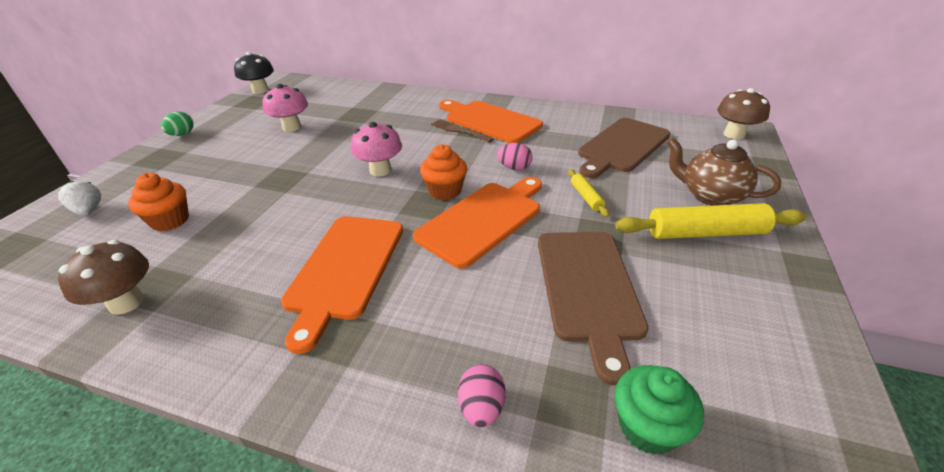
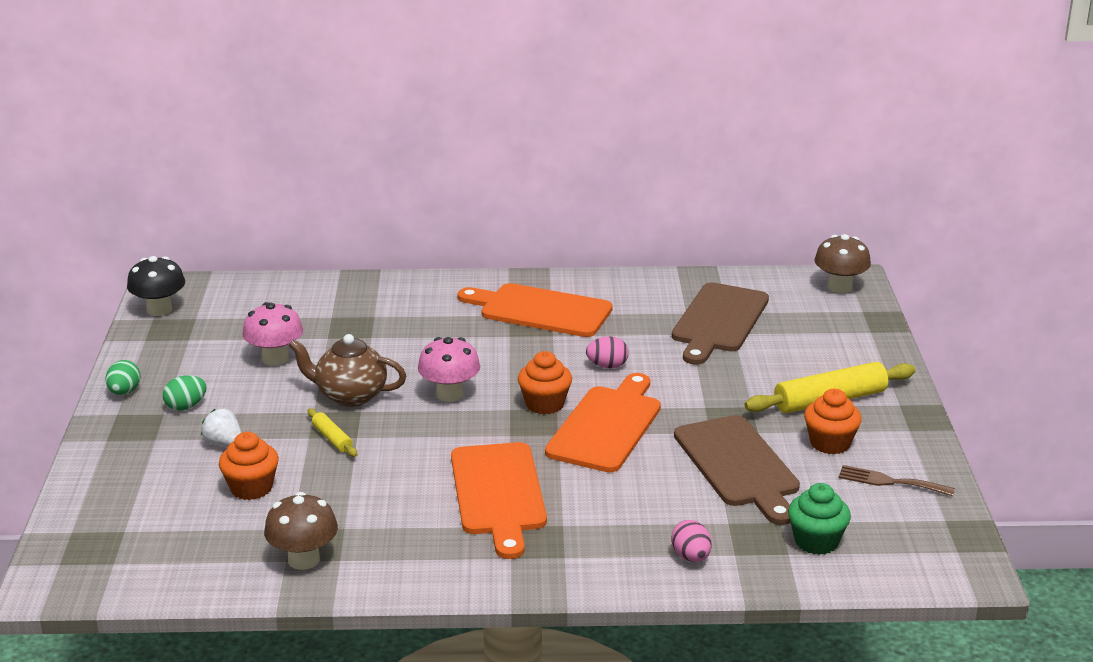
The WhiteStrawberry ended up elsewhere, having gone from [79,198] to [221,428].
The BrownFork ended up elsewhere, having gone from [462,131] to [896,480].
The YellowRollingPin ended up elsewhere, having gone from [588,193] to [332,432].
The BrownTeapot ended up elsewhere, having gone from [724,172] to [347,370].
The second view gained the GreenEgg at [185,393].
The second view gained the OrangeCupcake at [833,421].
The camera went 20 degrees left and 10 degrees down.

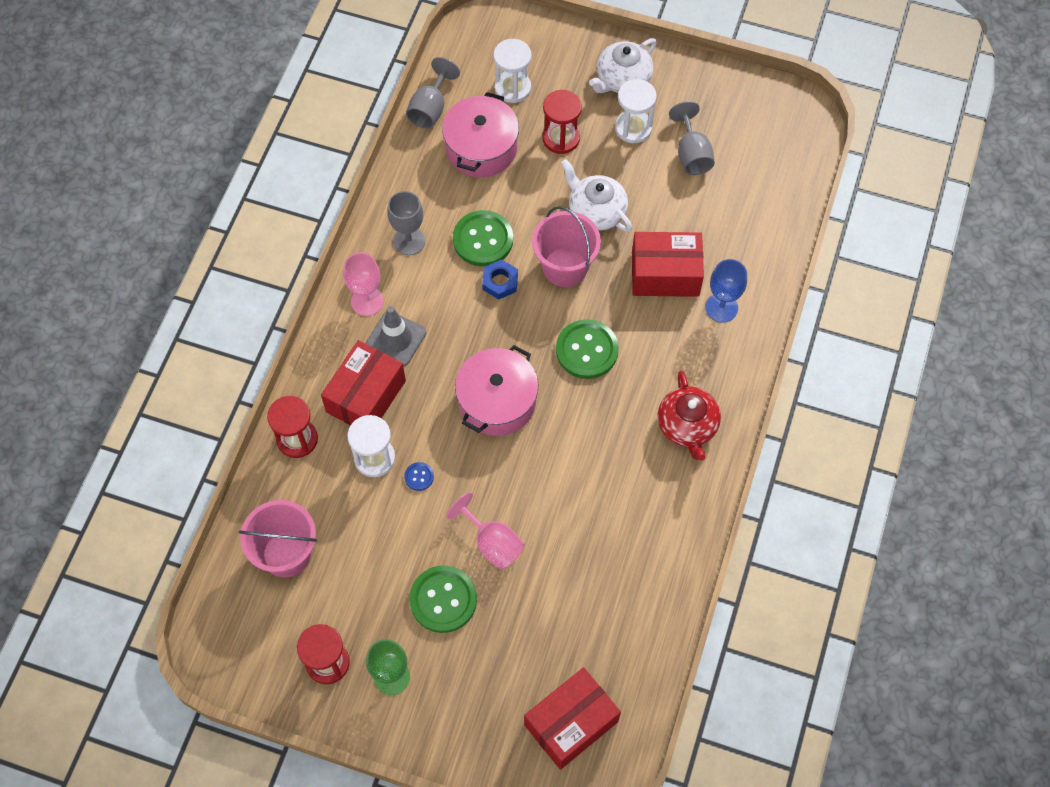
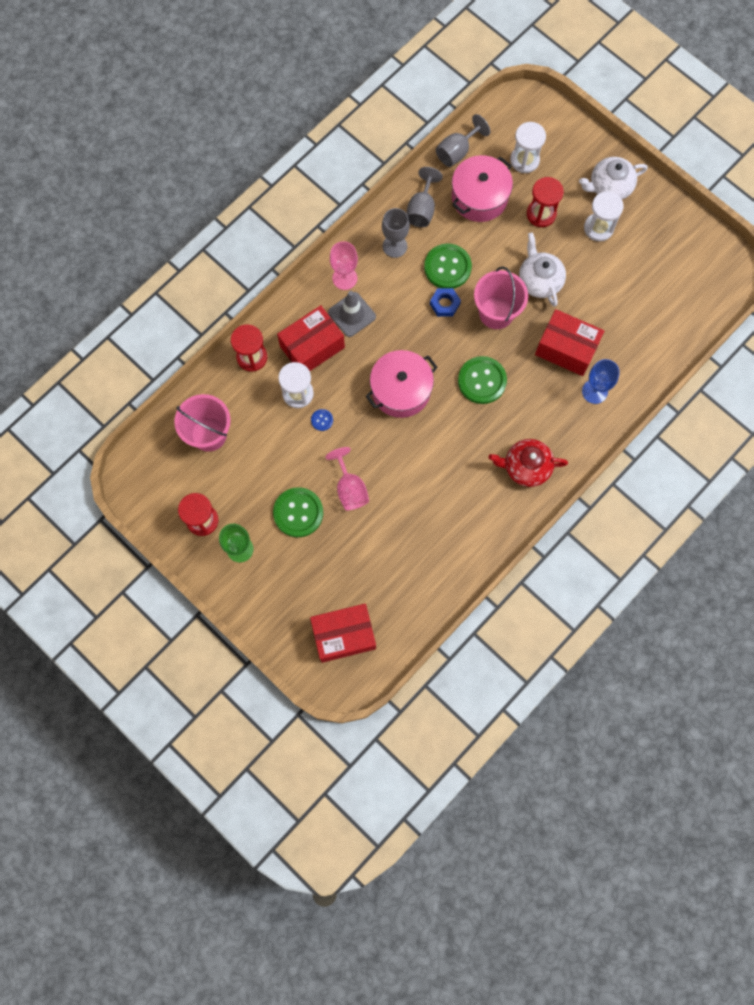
The RedTeapot at [689,415] ended up facing another way, 75 degrees clockwise from before.
The GreyGoblet ended up elsewhere, having gone from [692,138] to [425,197].
The camera went 25 degrees right and 10 degrees up.

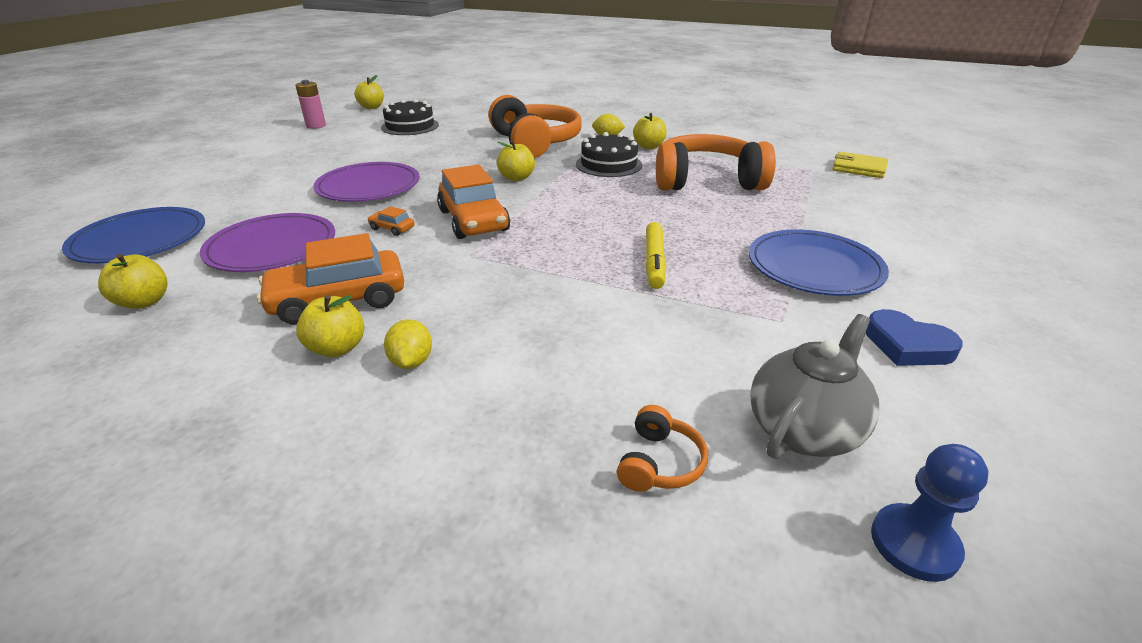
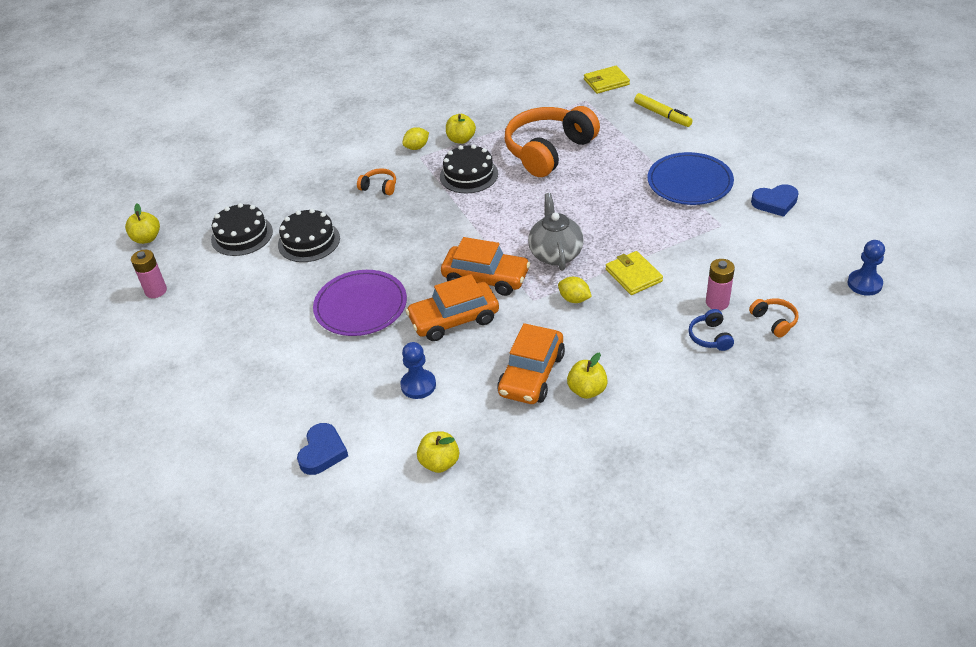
Where the BluePlate stood at [133,235], the BlueHeart came to stand at [322,449].
Where the PurplePlate stood at [267,242], the BluePawn came to stand at [418,370].
The size of the OrangeCar at [391,221] changed by a factor of 2.32.
The YellowLemon ended up elsewhere, having gone from [408,344] to [575,290].
The size of the OrangeHeadphones at [535,126] changed by a factor of 0.41.
The second view lost the YellowApple at [516,160].
The YellowMarker ended up elsewhere, having gone from [655,255] to [663,110].
The GreyTeapot ended up elsewhere, having gone from [814,386] to [556,232].
The second view gained the BlackCake at [309,235].
The second view gained the YellowWallet at [634,273].
The second view gained the BlueHeadphones at [711,330].
The second view gained the PinkBattery at [720,284].
The camera went 45 degrees left and 10 degrees up.

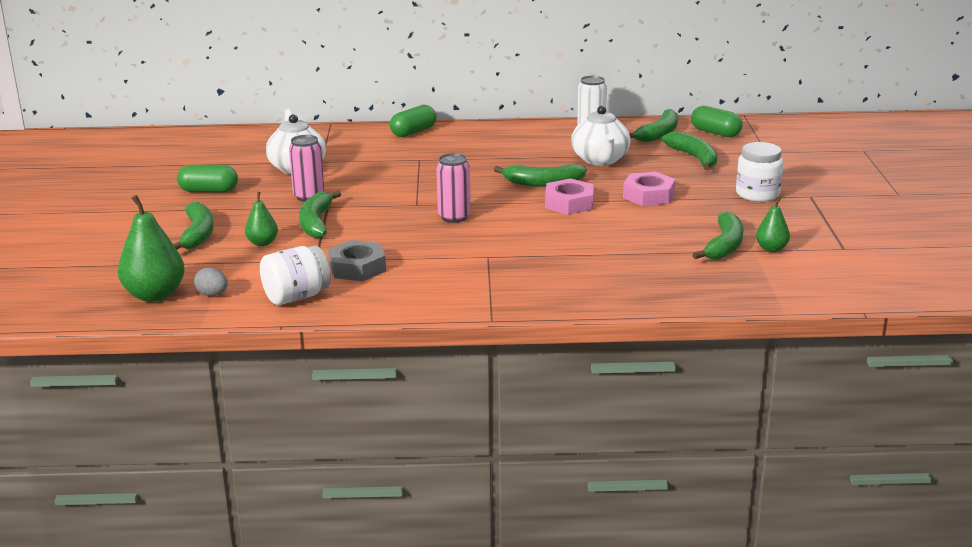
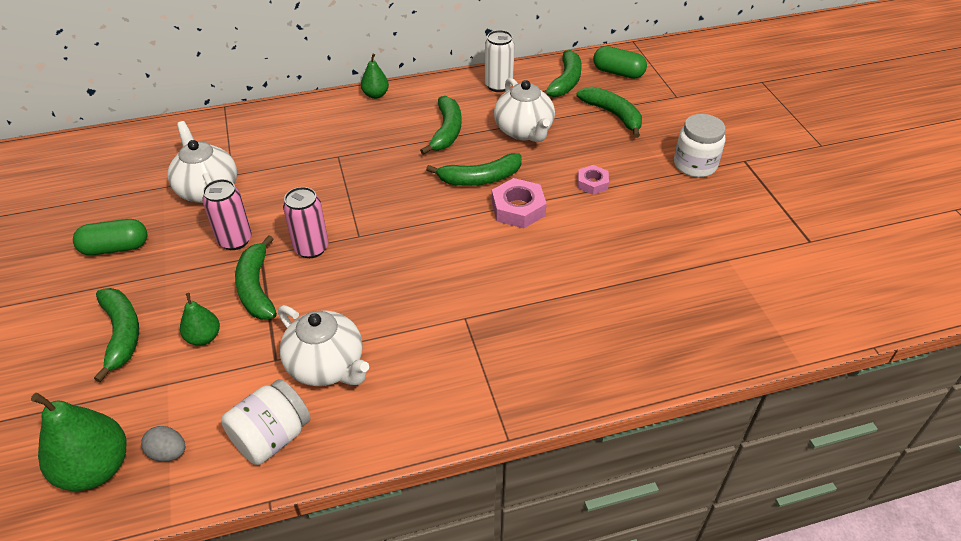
Where the GreyNut stood at [357,260], the WhiteTeapot came to stand at [323,345].
The second view lost the GreenCapsule at [413,121].
The PinkCan ended up elsewhere, having gone from [453,188] to [305,222].
The size of the PinkNut at [649,189] changed by a factor of 0.62.
The GreenBanana ended up elsewhere, having gone from [718,236] to [440,125].
The GreenPear ended up elsewhere, having gone from [773,224] to [375,76].
The camera went 15 degrees left and 20 degrees up.

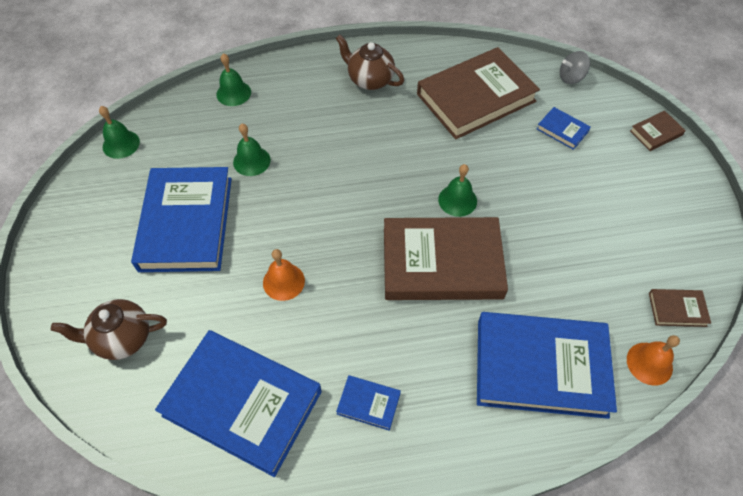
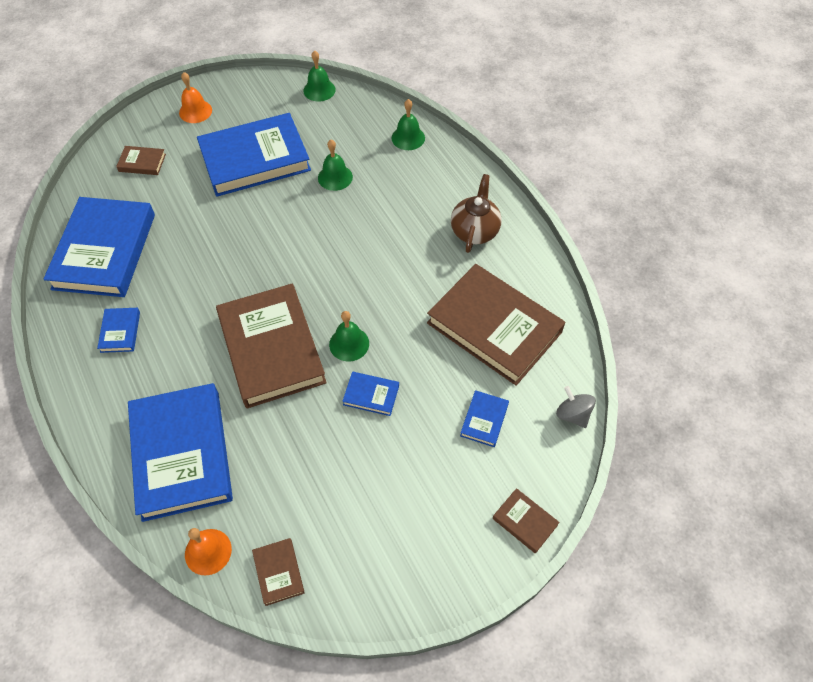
Where the BrownTeapot stood at [109,329], the BrownBook came to stand at [141,160].
The OrangeBell ended up elsewhere, having gone from [284,275] to [195,97].
The second view gained the BlueBook at [370,394].
The camera went 70 degrees right and 0 degrees up.

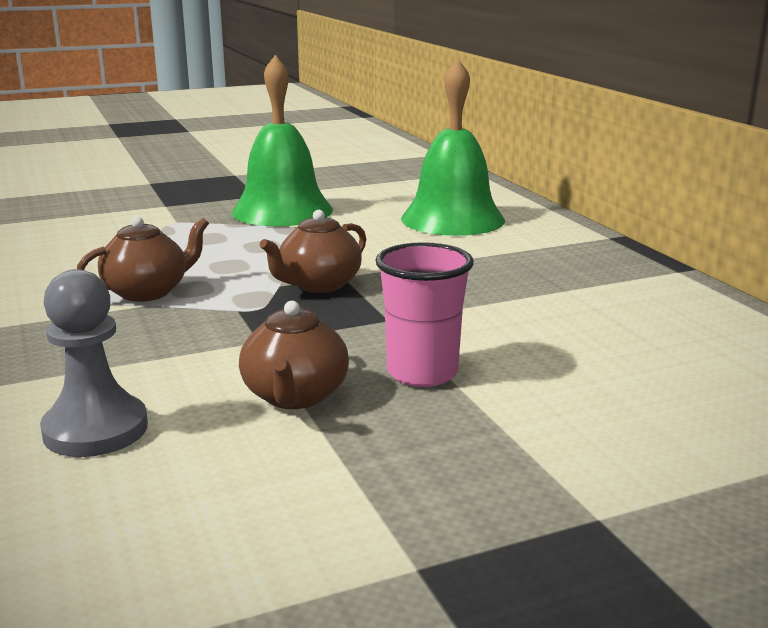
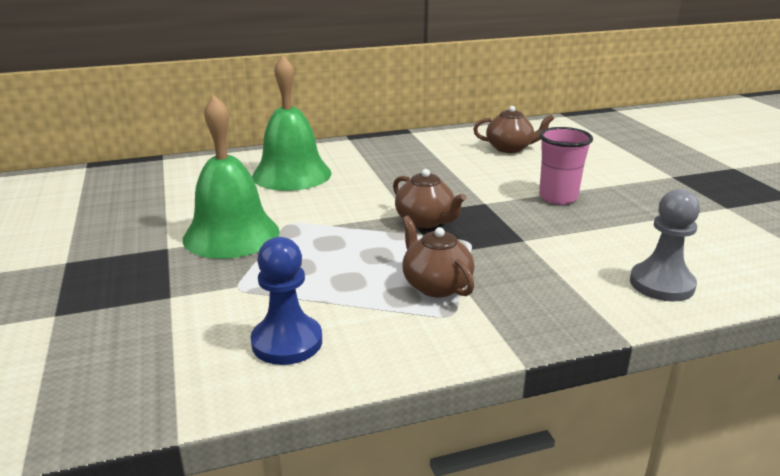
The BrownTeapot ended up elsewhere, having gone from [294,355] to [513,129].
The second view gained the BluePawn at [286,301].
The camera went 85 degrees left and 5 degrees up.

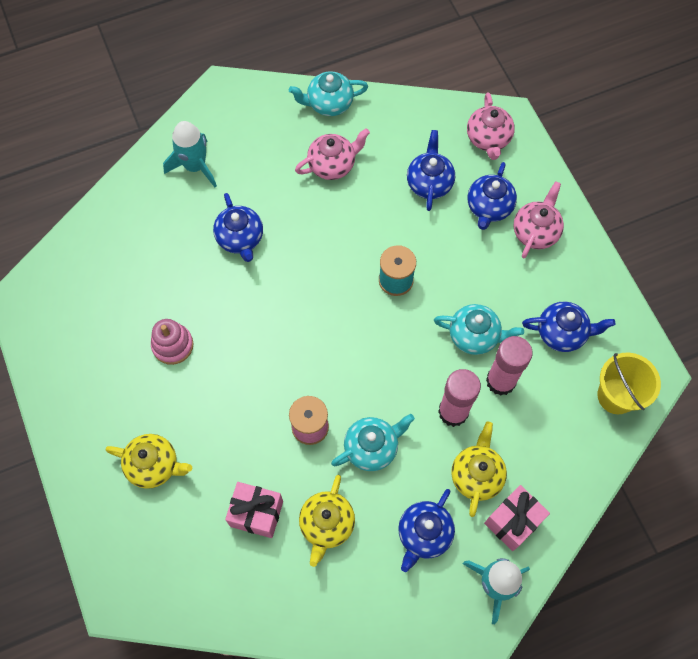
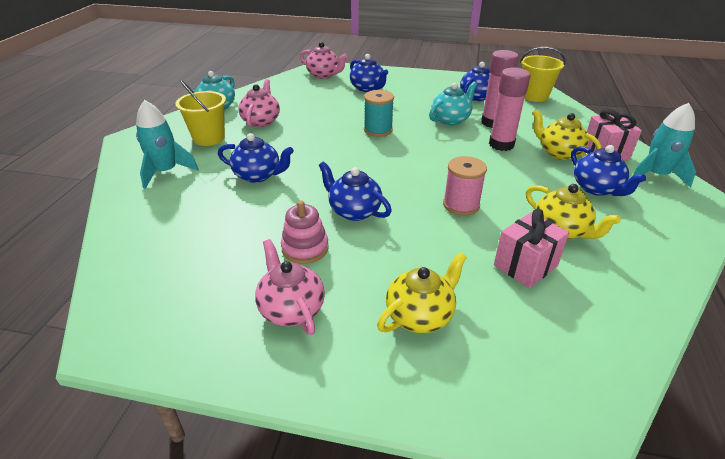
The second view lost the TurquoiseTeapot at [373,442].
The BlueTeapot ended up elsewhere, having gone from [431,170] to [355,191].
The PinkTeapot ended up elsewhere, having gone from [538,219] to [290,287].
The second view gained the YellowBucket at [200,113].
The camera went 55 degrees left and 30 degrees down.

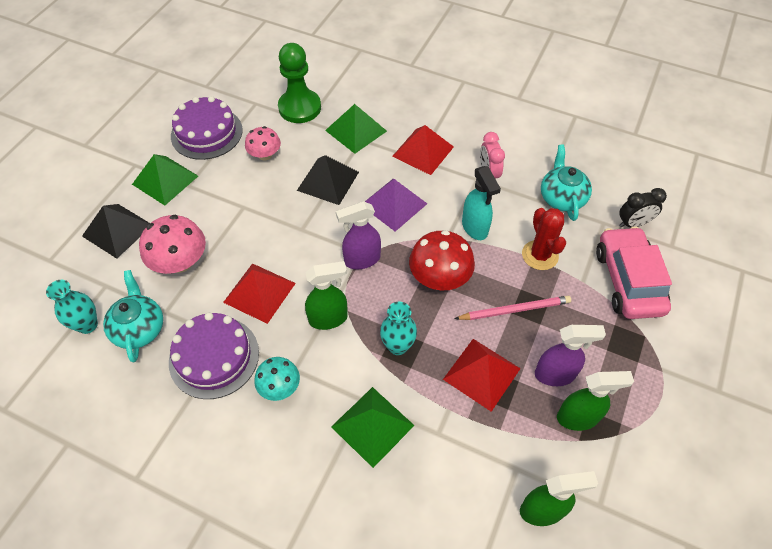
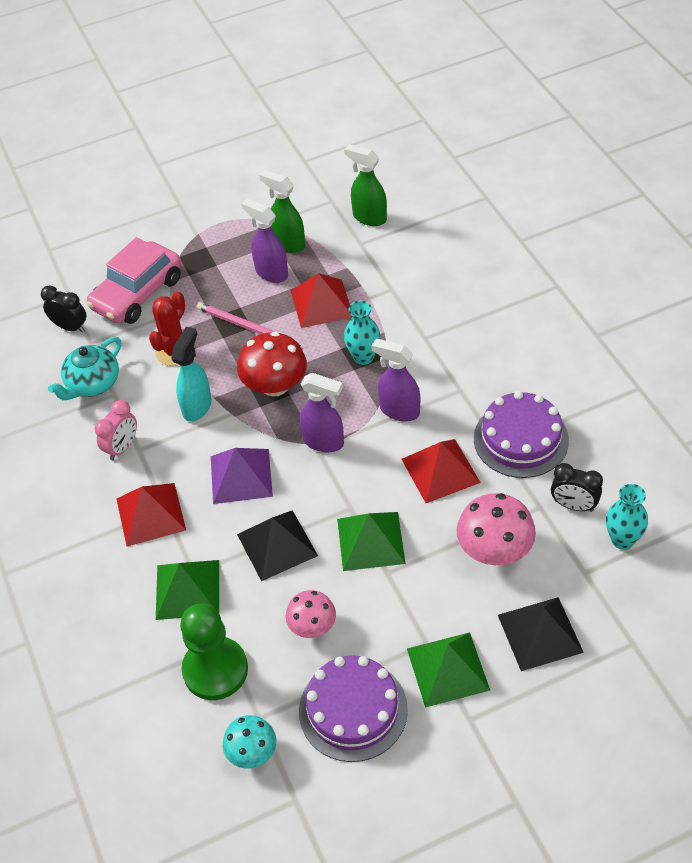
Where the TurquoiseTeapot stood at [133,316], the BlackClock came to stand at [577,487].
The TurquoiseMushroom ended up elsewhere, having gone from [277,379] to [249,742].
What was the GreenSprayBottle at [326,295] turned into the PurpleSprayBottle at [396,380].
The GreenPyramid ended up elsewhere, having gone from [373,427] to [371,541].
The camera went 135 degrees left and 5 degrees down.

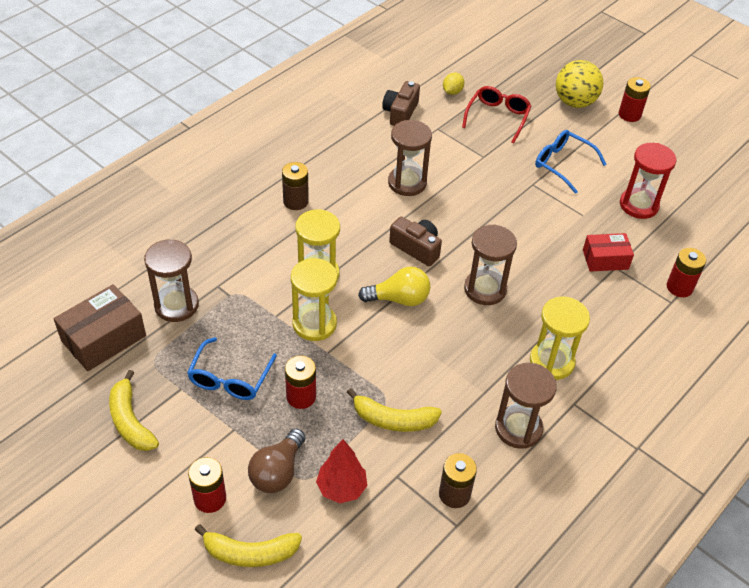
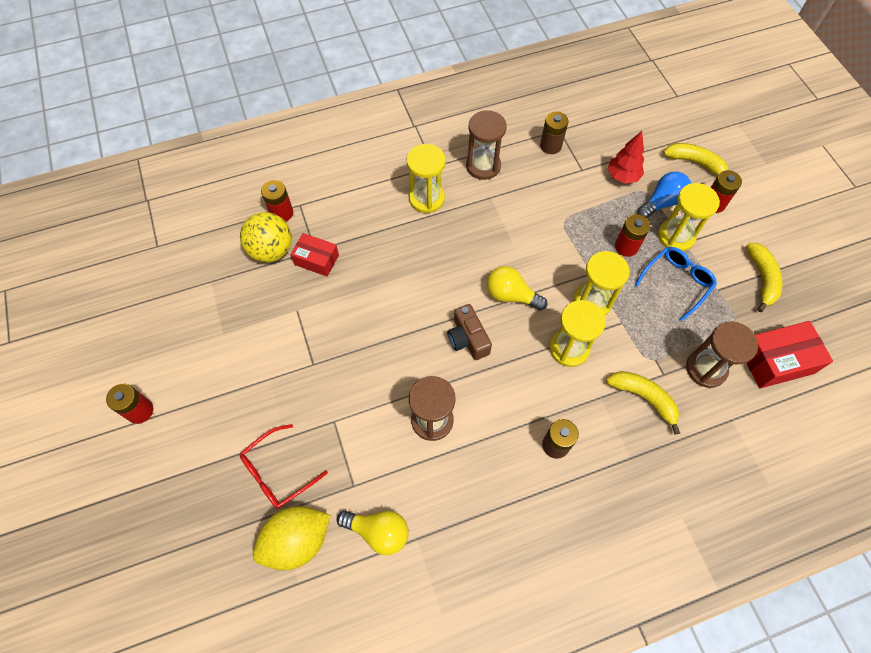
What was the BrownBox at [100,327] turned into the RedBox at [789,354].
What was the BrownLightBulb at [276,460] turned into the BlueLightBulb at [664,195].
The YellowBanana ended up elsewhere, having gone from [394,410] to [643,403].
Where the BrownCamera stood at [401,103], the YellowLightBulb came to stand at [373,533].
The size of the YellowLemon at [454,84] changed by a factor of 2.10.
The second view lost the BrownHourglass at [490,264].
The second view lost the BlueGlasses at [571,162].
The YellowBall ended up elsewhere, having gone from [579,84] to [266,237].
The second view lost the RedHourglass at [648,181].
The second view gained the YellowHourglass at [689,217].
The camera went 150 degrees left and 15 degrees up.

